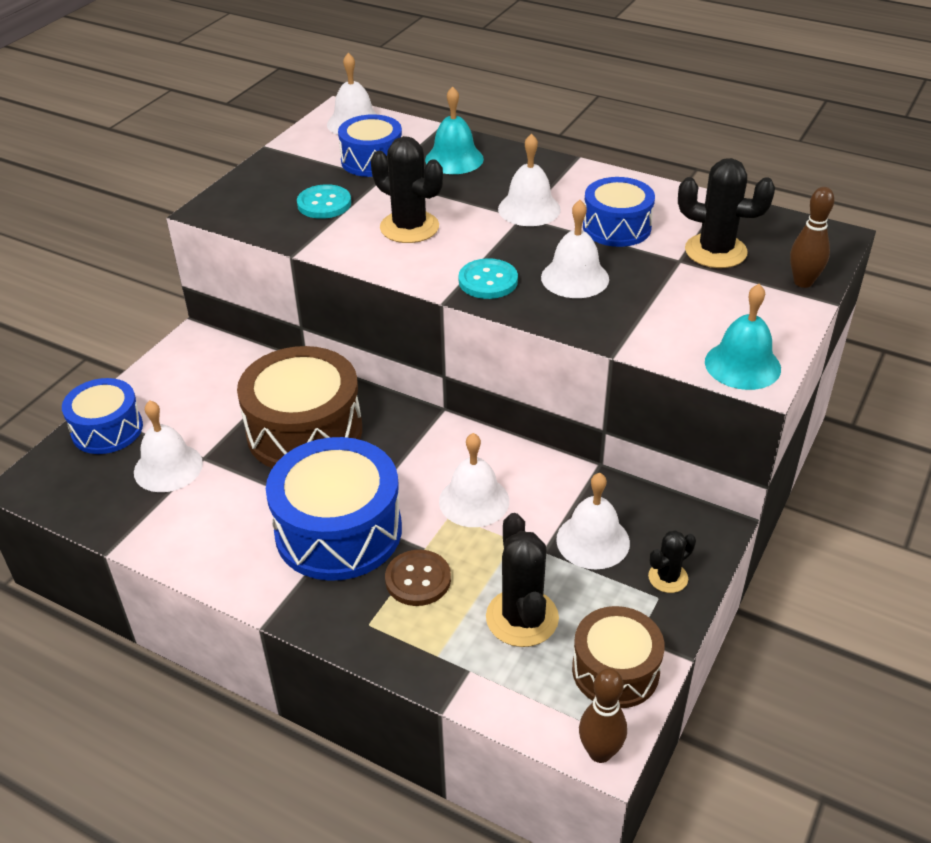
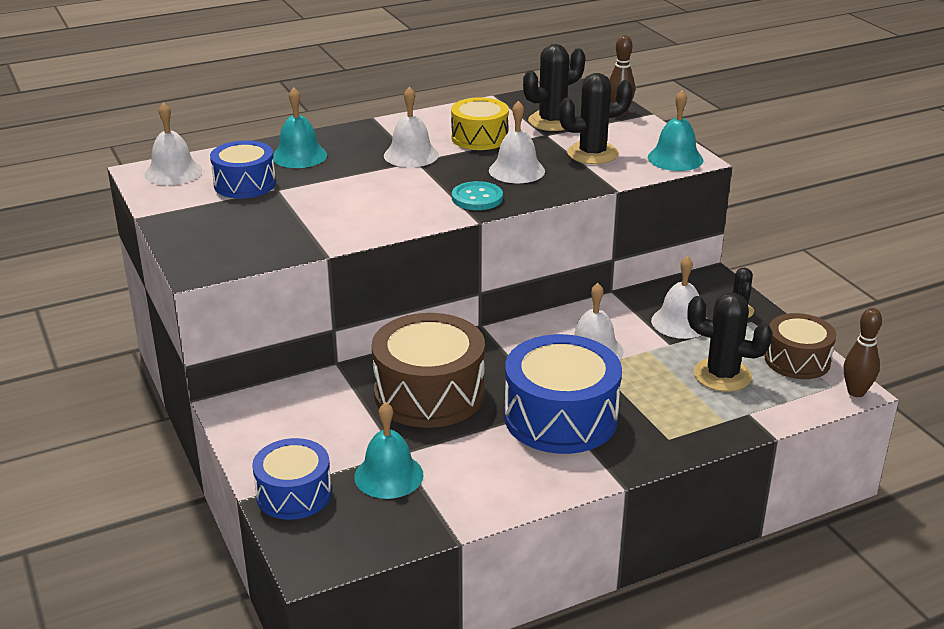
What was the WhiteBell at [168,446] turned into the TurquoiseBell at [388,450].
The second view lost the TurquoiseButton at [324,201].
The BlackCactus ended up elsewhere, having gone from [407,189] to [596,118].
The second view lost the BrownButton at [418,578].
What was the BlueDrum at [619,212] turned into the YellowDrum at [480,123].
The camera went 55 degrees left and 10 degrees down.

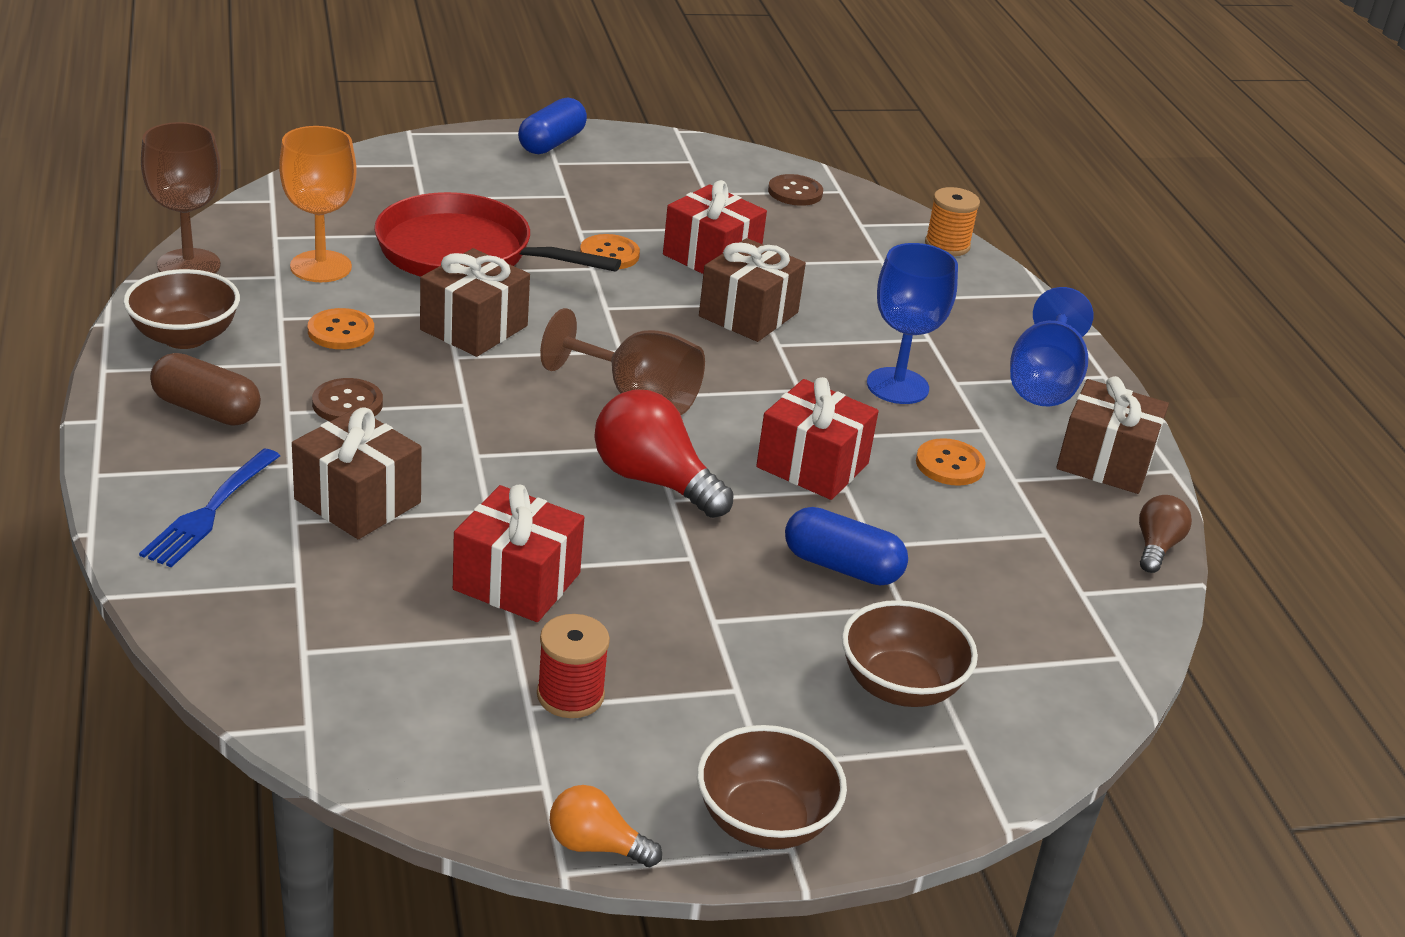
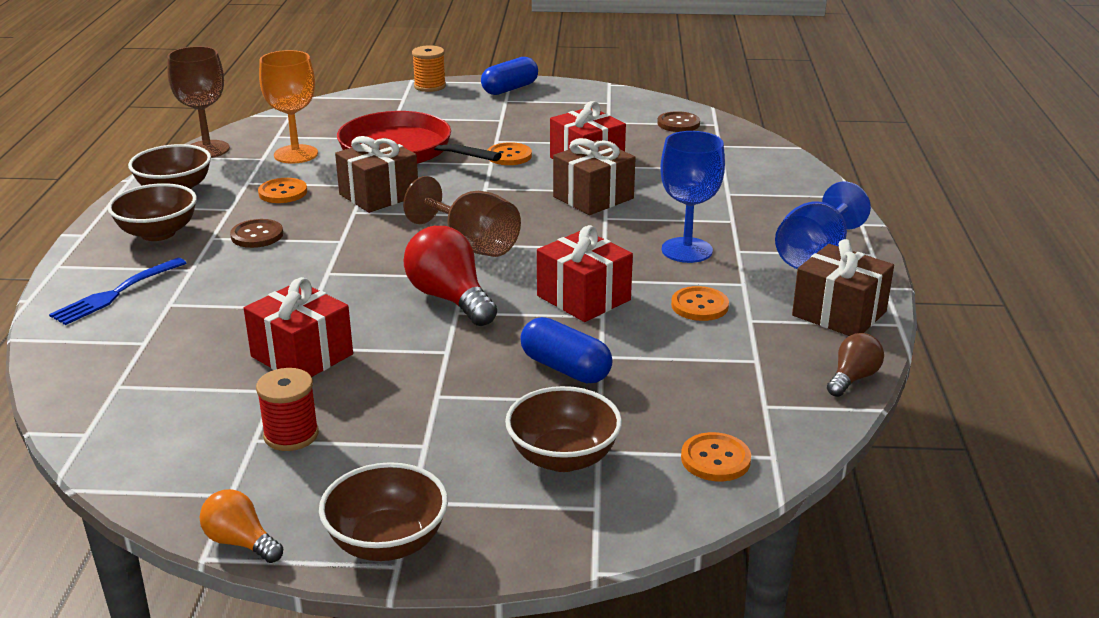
Where the BrownCapsule stood at [205,389], the BrownBowl came to stand at [152,212].
The second view lost the BrownGift at [356,473].
The OrangeSpool ended up elsewhere, having gone from [952,221] to [429,68].
The second view gained the OrangeButton at [716,456].
The camera went 20 degrees right and 5 degrees down.

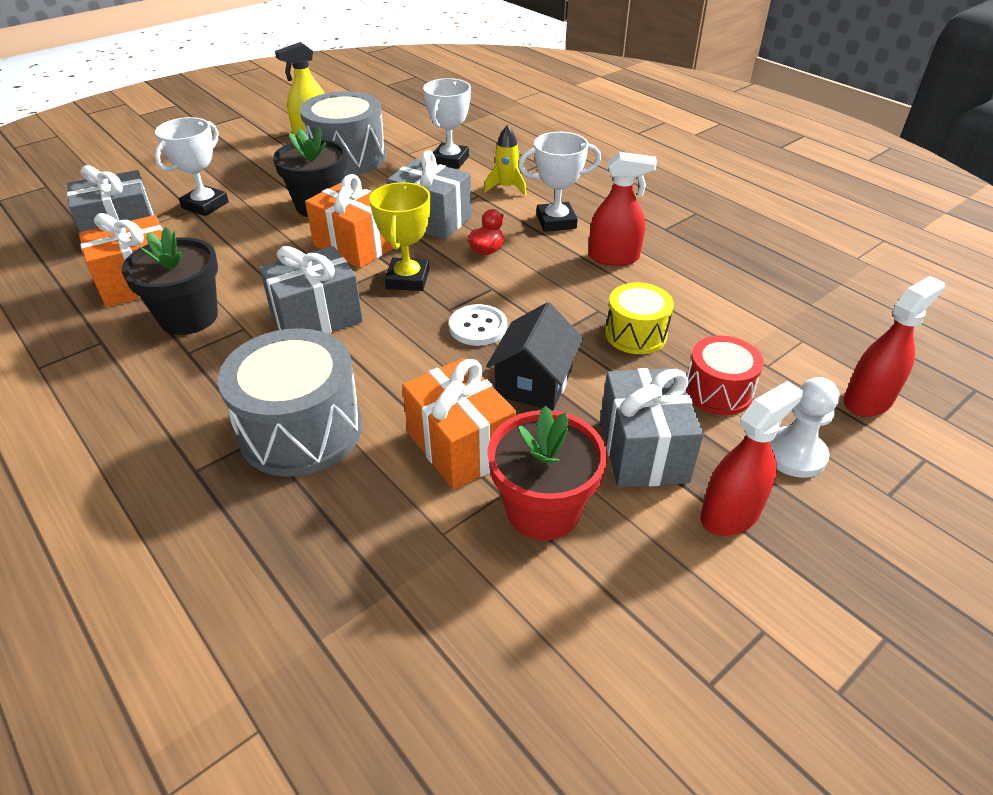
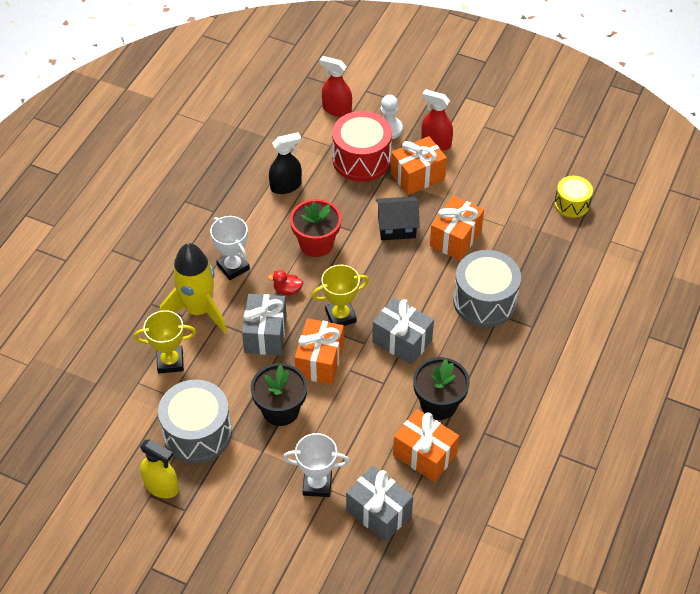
What was the WhiteTrophy at [447,123] turned into the YellowTrophy at [165,341].
The second view lost the WhiteButton at [478,325].
The size of the YellowRocket at [505,160] changed by a factor of 2.11.
The RedFlowerPot ended up elsewhere, having gone from [547,473] to [315,228].
The second view lost the RedSprayBottle at [623,209].
What was the GreyGift at [652,428] turned into the OrangeGift at [419,165].
The YellowDrum ended up elsewhere, having gone from [639,318] to [573,197].
The size of the RedDrum at [725,375] changed by a factor of 1.72.
The second view gained the BlackSprayBottle at [285,163].
The camera went 115 degrees left and 10 degrees up.

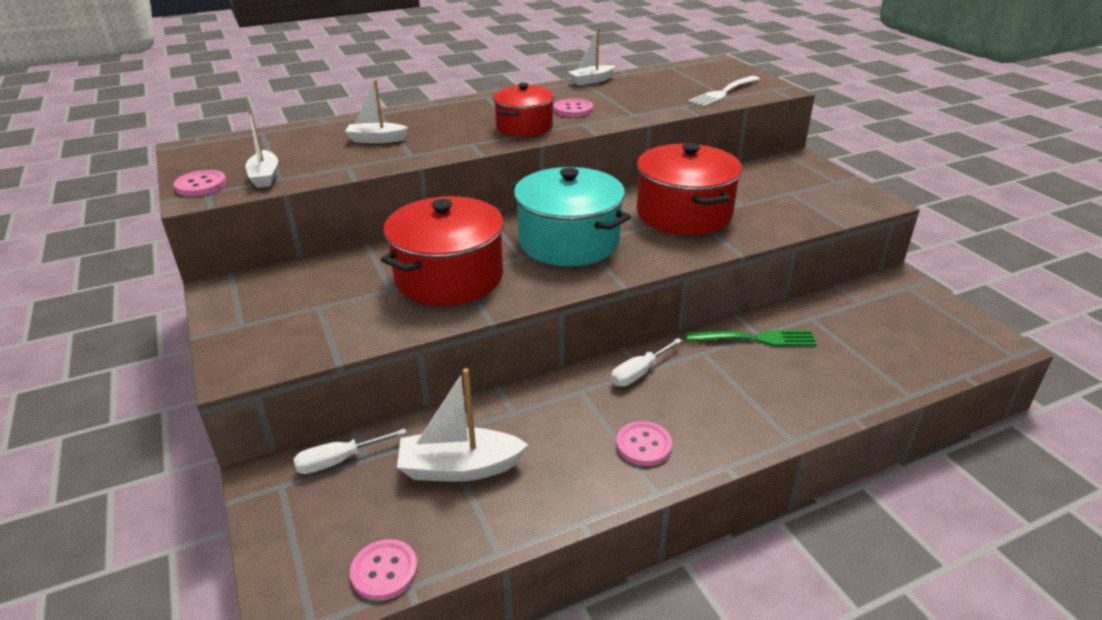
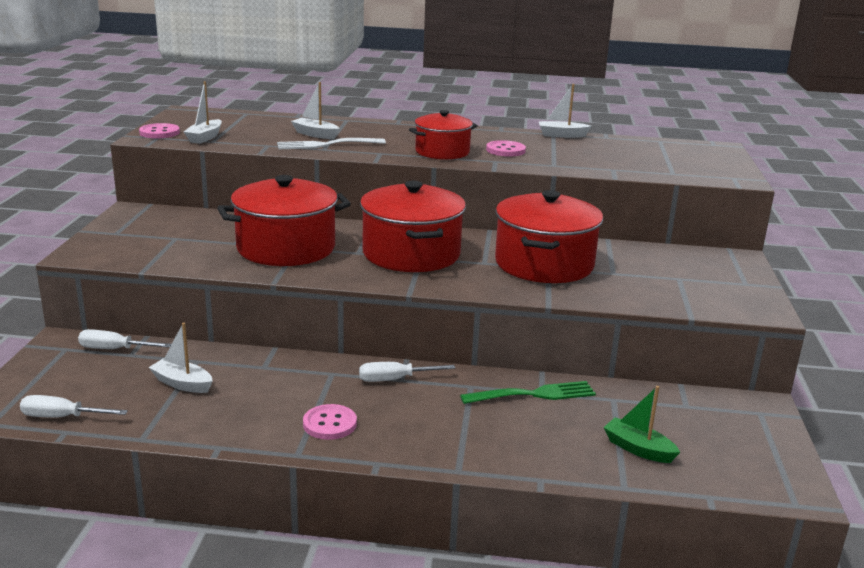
Where the PinkButton stood at [384,570], the WhiteScrewdriver came to stand at [74,406].
The size of the WhiteBoat at [462,425] changed by a factor of 0.64.
What was the TurquoisePot at [571,216] turned into the RedPot at [413,226].
The GreenFork at [751,338] ended up facing another way, 45 degrees counterclockwise from before.
The WhiteFork ended up elsewhere, having gone from [724,91] to [331,143].
The second view gained the GreenBoat at [641,424].
The camera went 30 degrees right and 10 degrees down.

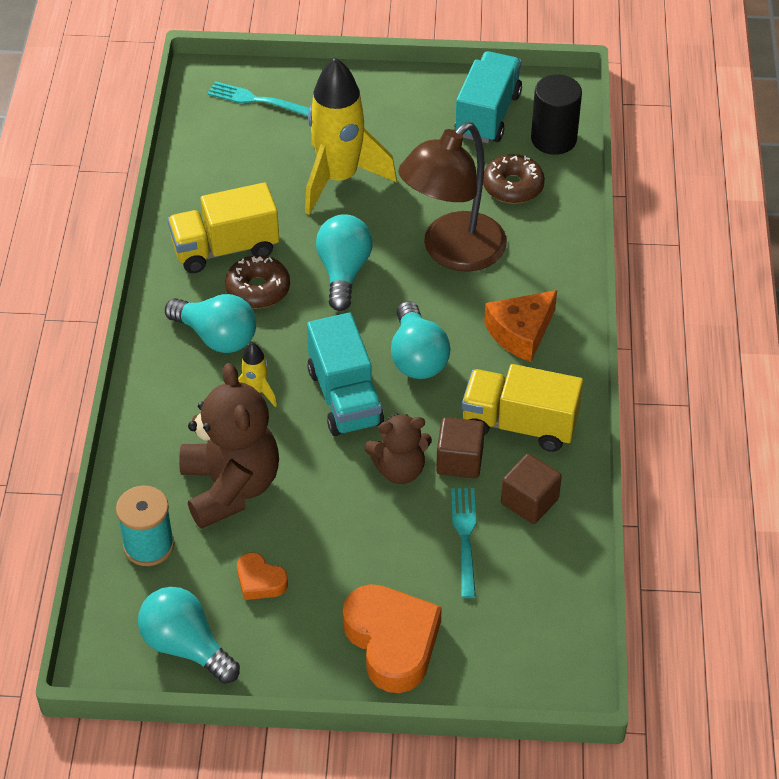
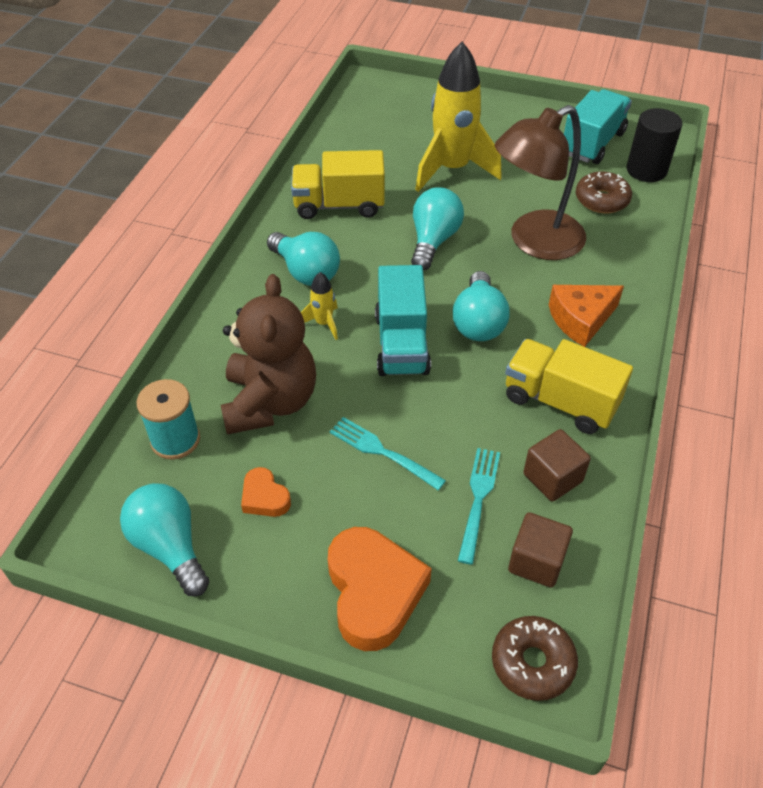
The TurquoiseFork ended up elsewhere, having gone from [258,98] to [387,453].
The BrownDonut ended up elsewhere, having gone from [257,282] to [535,658].
The second view lost the BrownTeddyBear at [398,448].
The BrownCube ended up elsewhere, having gone from [460,447] to [540,550].
The camera went 15 degrees right and 0 degrees up.

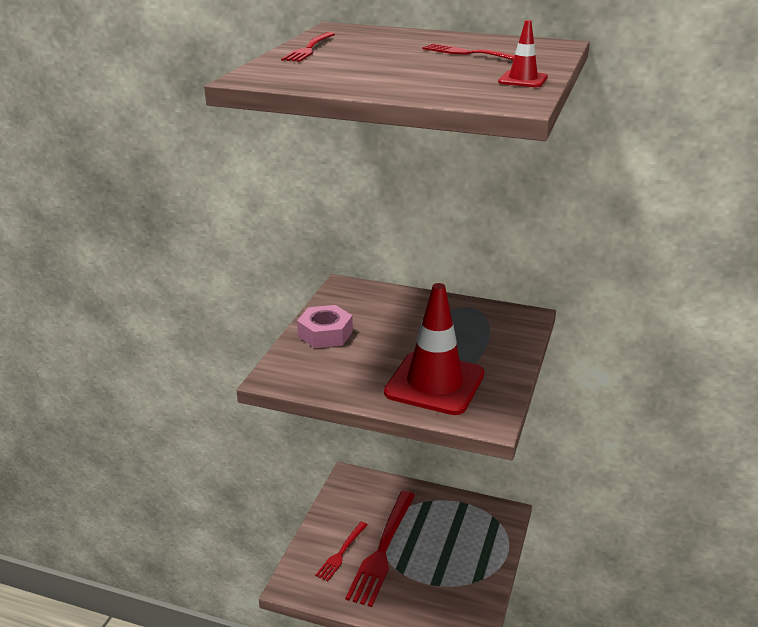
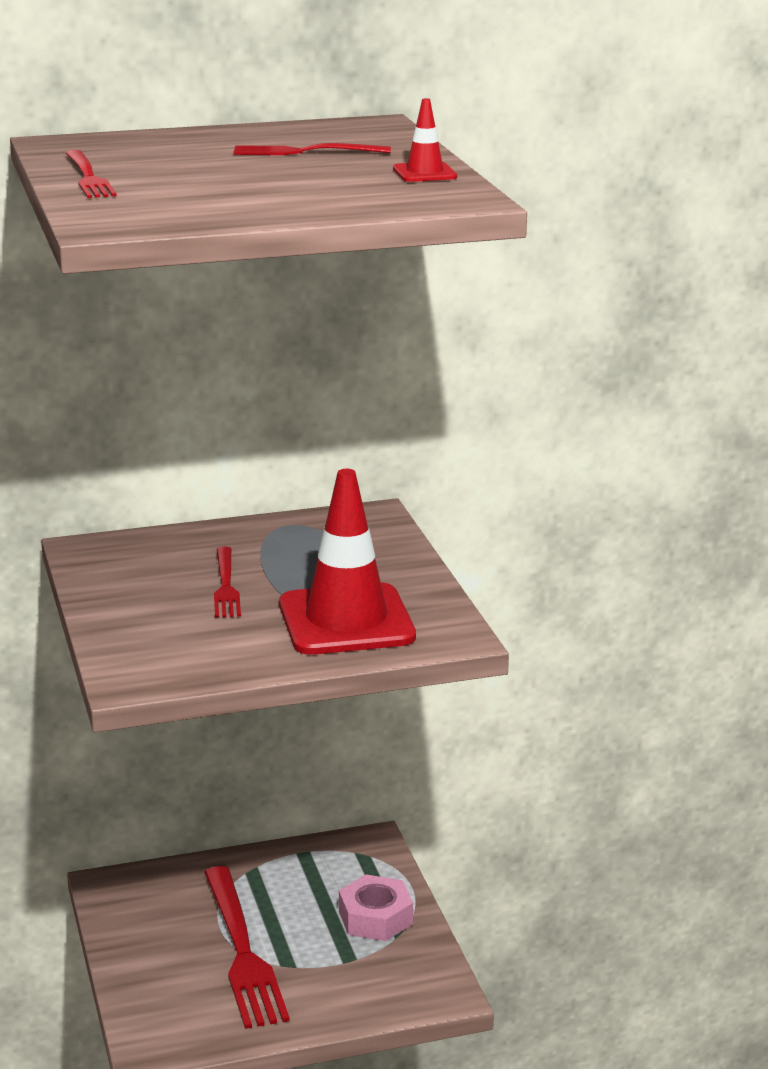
The PinkNut ended up elsewhere, having gone from [325,326] to [376,907].
The RedFork ended up elsewhere, having gone from [341,551] to [227,582].
The camera went 35 degrees left and 5 degrees down.

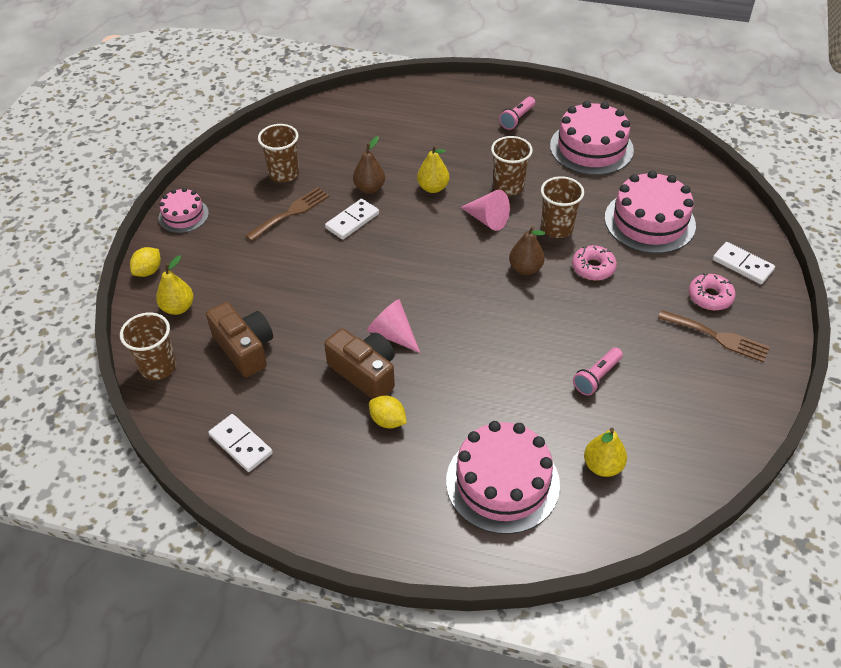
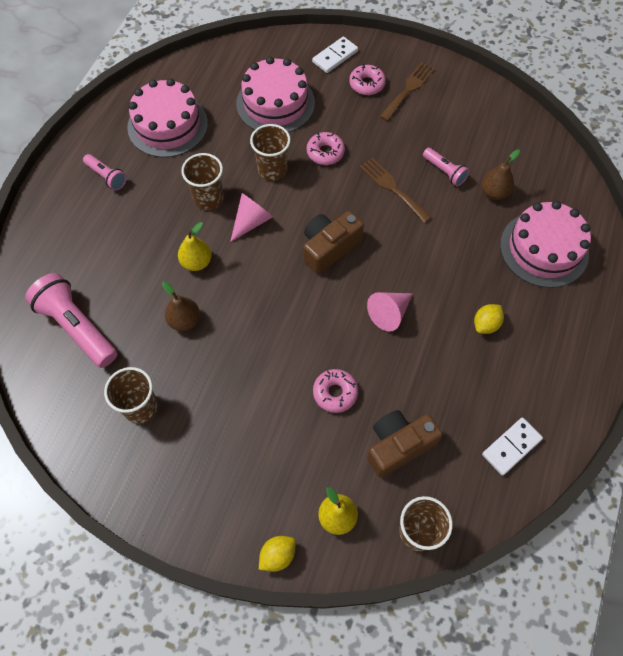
The YellowLemon at [145,262] ended up facing another way, 75 degrees counterclockwise from before.
The second view lost the PinkCake at [183,210].
The BrownFork ended up elsewhere, having gone from [287,214] to [396,190].
The BrownCamera ended up elsewhere, having gone from [359,363] to [333,242].
The second view lost the WhiteDomino at [352,219].
The BrownPear ended up elsewhere, having gone from [527,250] to [501,174].
The second view lost the YellowPear at [605,452].
The second view gained the PinkFlashlight at [71,320].
The second view gained the PinkDonut at [335,391].
The camera went 85 degrees left and 15 degrees up.

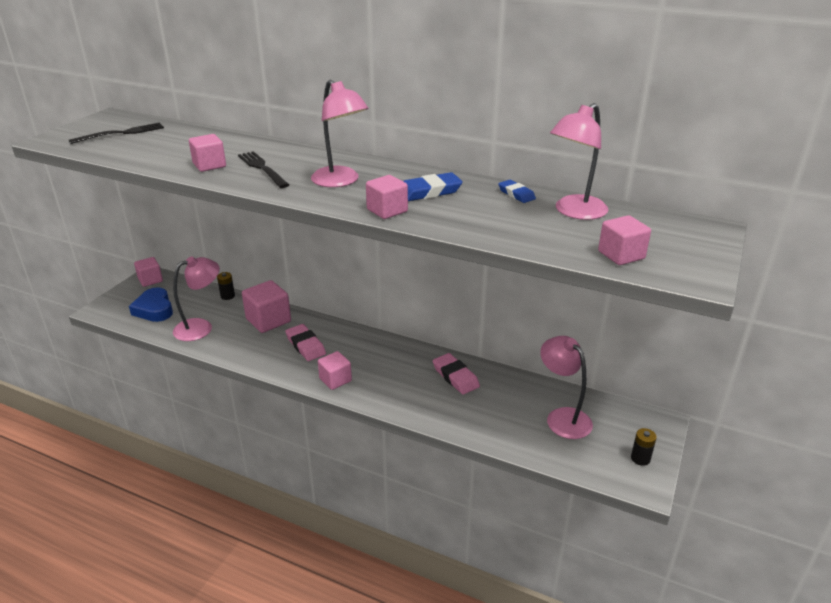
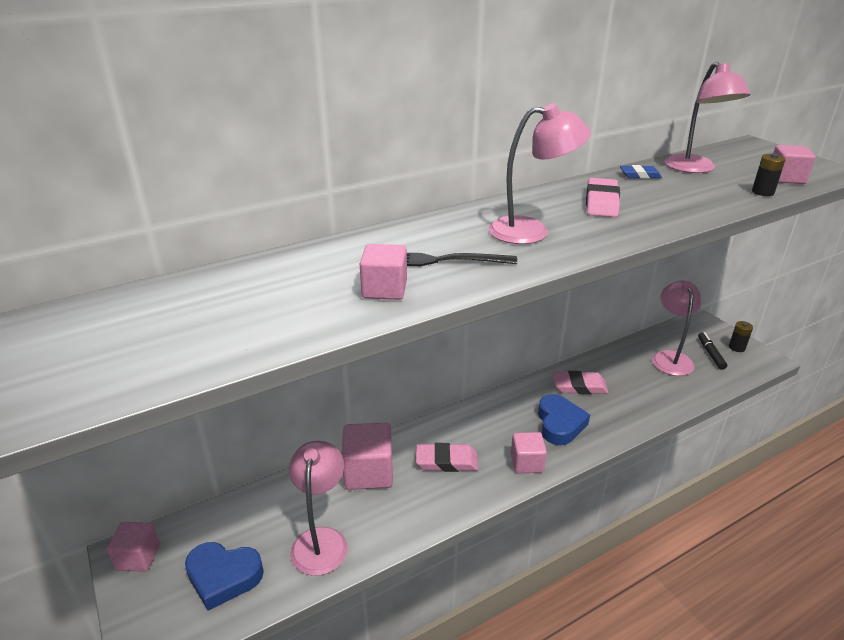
The second view lost the BlackFork at [116,133].
The BlackBattery ended up elsewhere, having gone from [226,286] to [769,174].
The second view lost the PinkCube at [387,197].
What was the BlueEraser at [433,186] turned into the PinkEraser at [603,197].
The PinkLamp at [566,387] ended up facing another way, 90 degrees clockwise from before.
The second view gained the BlueHeart at [564,419].
The second view gained the BlackMarker at [712,351].
The camera went 55 degrees left and 0 degrees up.

